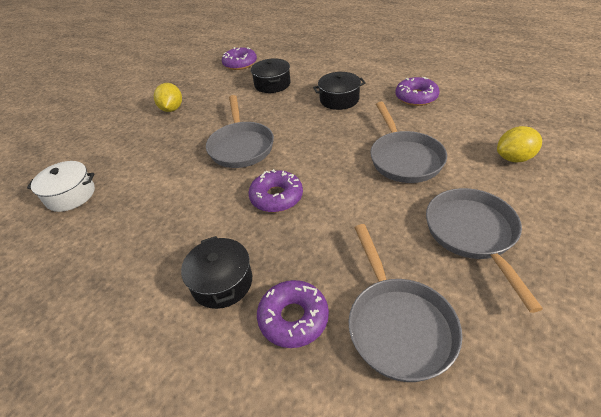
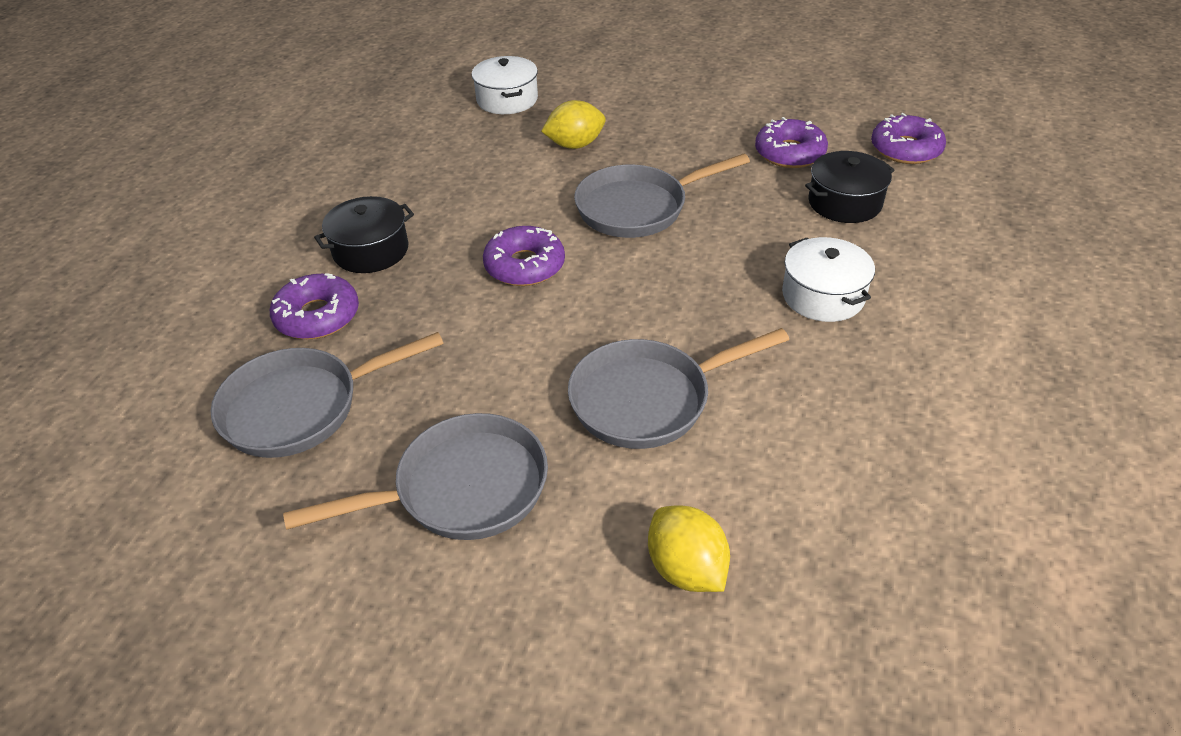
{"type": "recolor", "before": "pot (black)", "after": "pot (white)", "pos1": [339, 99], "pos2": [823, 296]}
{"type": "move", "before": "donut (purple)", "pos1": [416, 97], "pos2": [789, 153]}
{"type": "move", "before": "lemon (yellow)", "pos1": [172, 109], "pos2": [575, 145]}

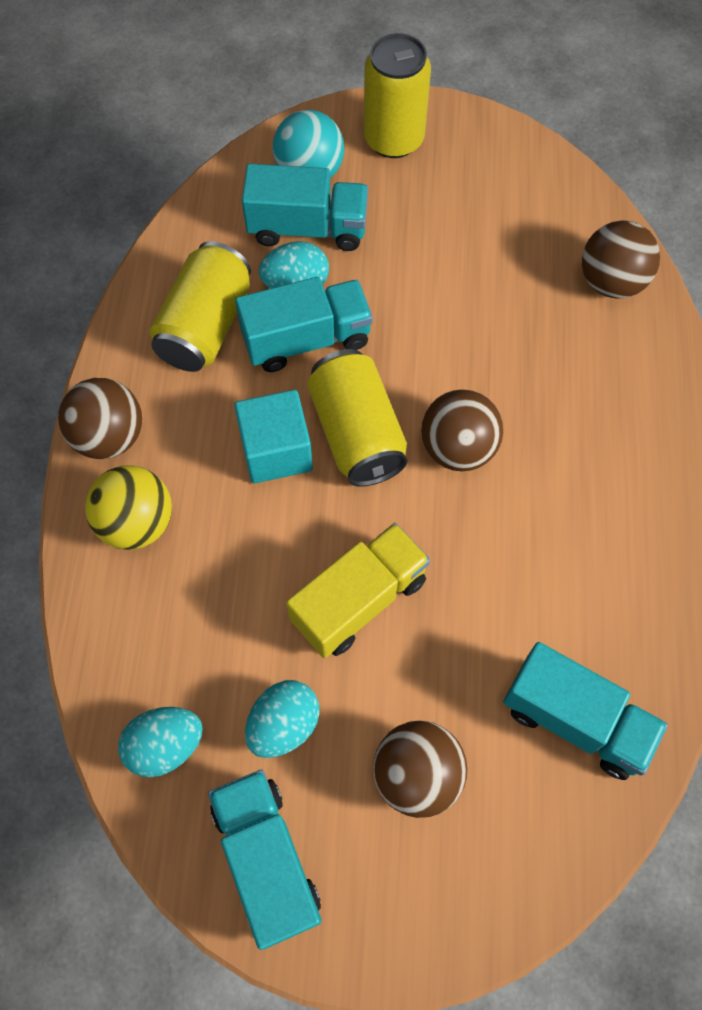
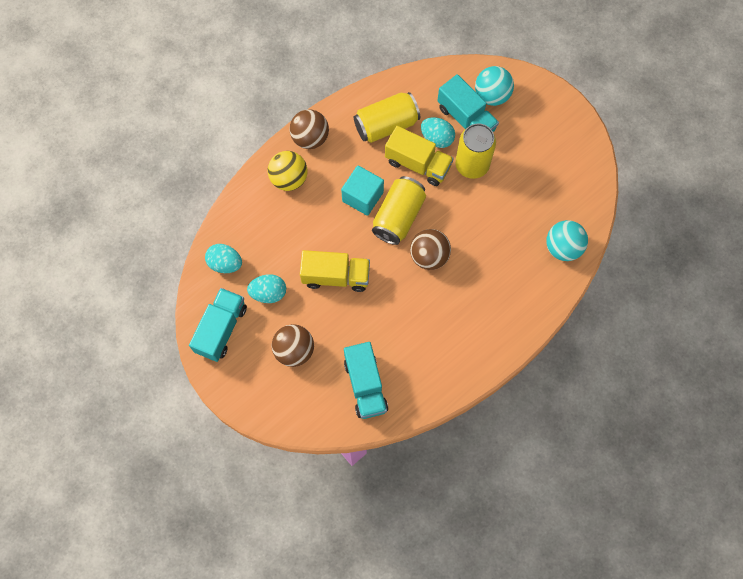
{"type": "move", "before": "can (yellow)", "pos1": [393, 139], "pos2": [472, 165]}
{"type": "recolor", "before": "ball (brown)", "after": "ball (turquoise)", "pos1": [611, 282], "pos2": [563, 247]}
{"type": "recolor", "before": "truck (turquoise)", "after": "truck (yellow)", "pos1": [306, 339], "pos2": [418, 164]}

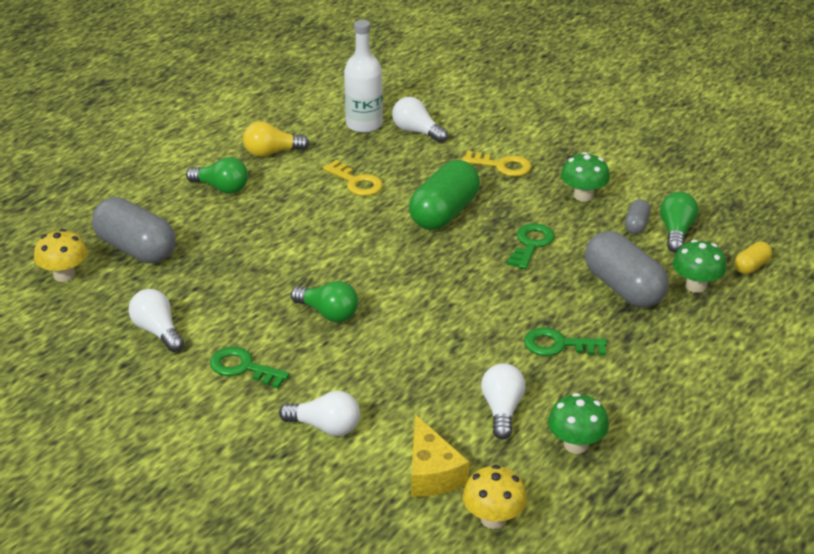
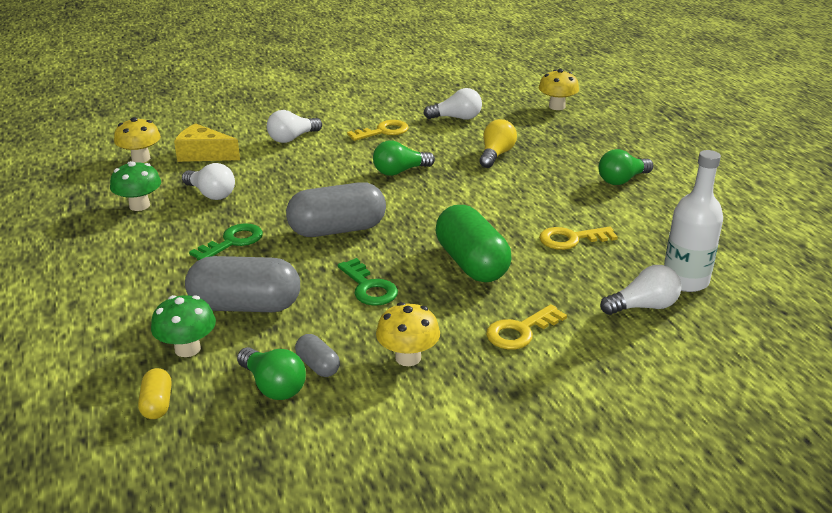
{"type": "move", "before": "light bulb (yellow)", "pos1": [272, 152], "pos2": [496, 155]}
{"type": "recolor", "before": "mushroom (green)", "after": "mushroom (yellow)", "pos1": [583, 195], "pos2": [408, 358]}
{"type": "move", "before": "capsule (grey)", "pos1": [136, 249], "pos2": [337, 230]}
{"type": "recolor", "before": "key (green)", "after": "key (yellow)", "pos1": [243, 368], "pos2": [383, 131]}

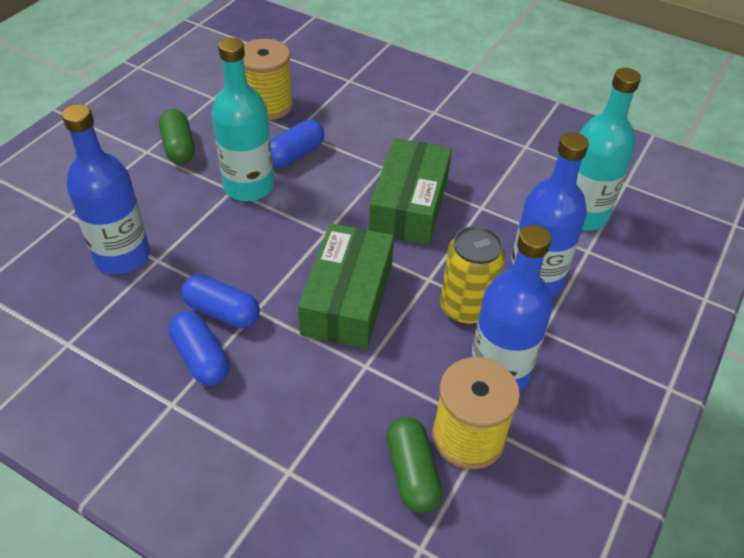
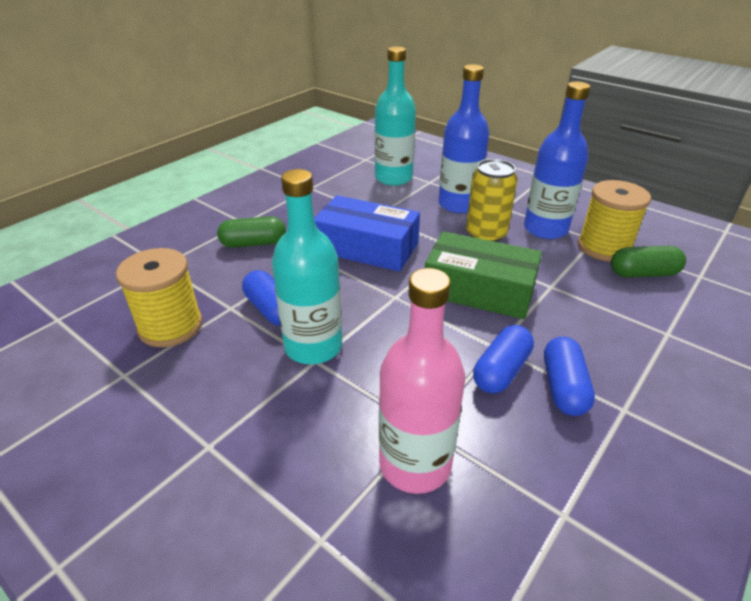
{"type": "recolor", "before": "bottle (blue)", "after": "bottle (pink)", "pos1": [122, 256], "pos2": [415, 464]}
{"type": "move", "before": "capsule (green)", "pos1": [179, 147], "pos2": [253, 243]}
{"type": "recolor", "before": "box (green)", "after": "box (blue)", "pos1": [409, 205], "pos2": [367, 247]}
{"type": "rotate", "before": "capsule (blue)", "pos1": [201, 358], "pos2": [563, 387], "turn": -60}

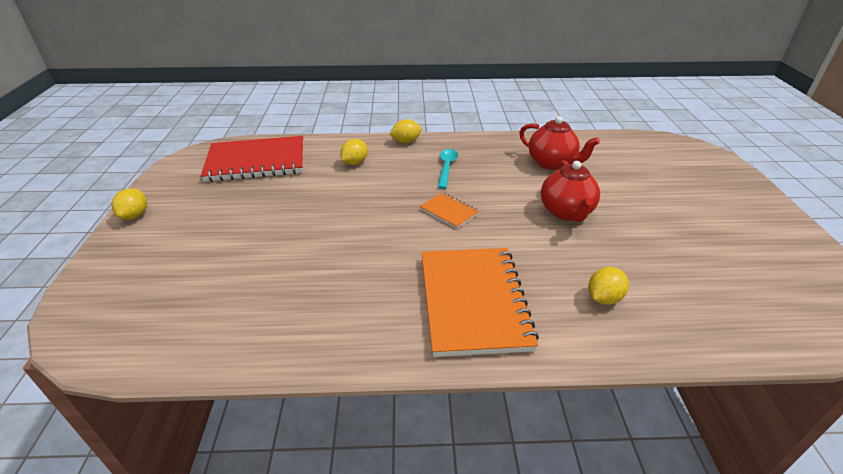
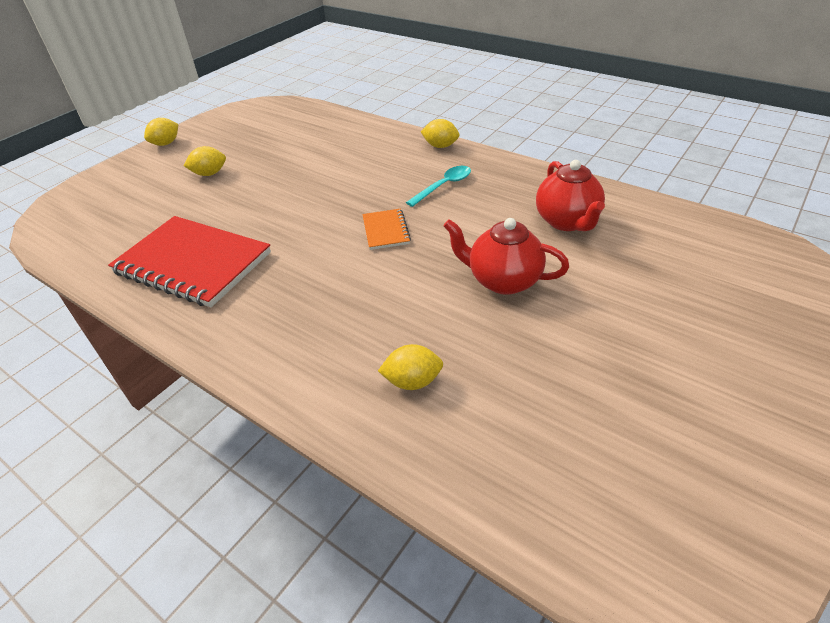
{"type": "move", "before": "notebook (red)", "pos1": [256, 161], "pos2": [193, 263]}
{"type": "move", "before": "lemon (yellow)", "pos1": [355, 163], "pos2": [209, 174]}
{"type": "rotate", "before": "teapot (red)", "pos1": [566, 212], "pos2": [503, 280], "turn": 75}
{"type": "delete", "before": "notebook (orange)", "pos1": [473, 301]}

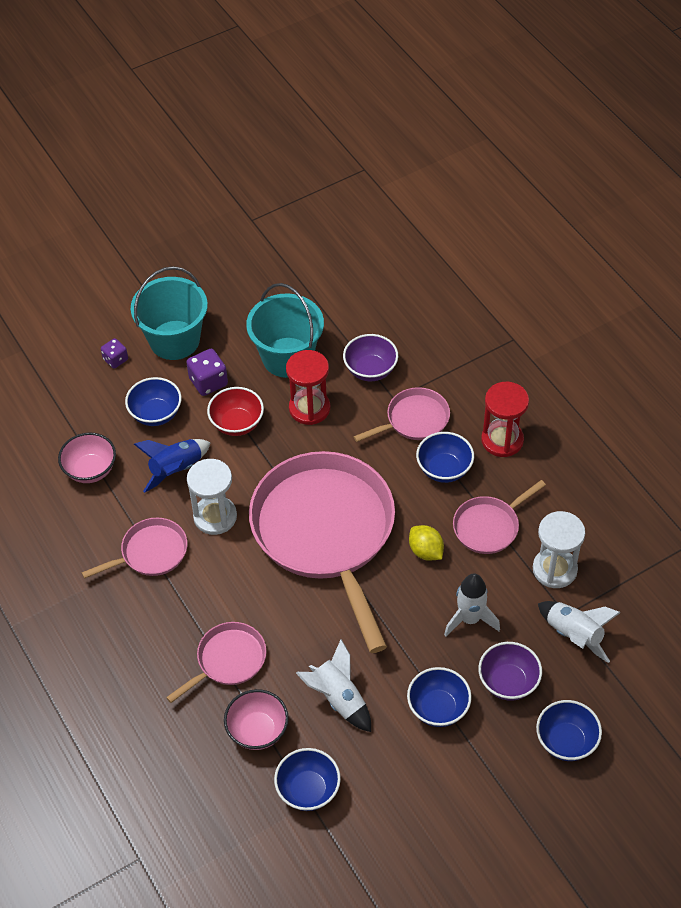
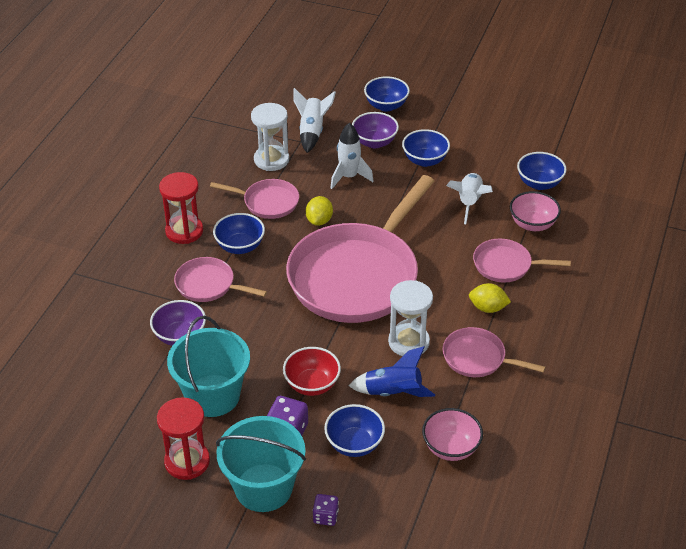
{"type": "move", "before": "hourglass (red)", "pos1": [309, 408], "pos2": [187, 461]}
{"type": "insert", "after": "lemon (yellow)", "pos2": [488, 308]}

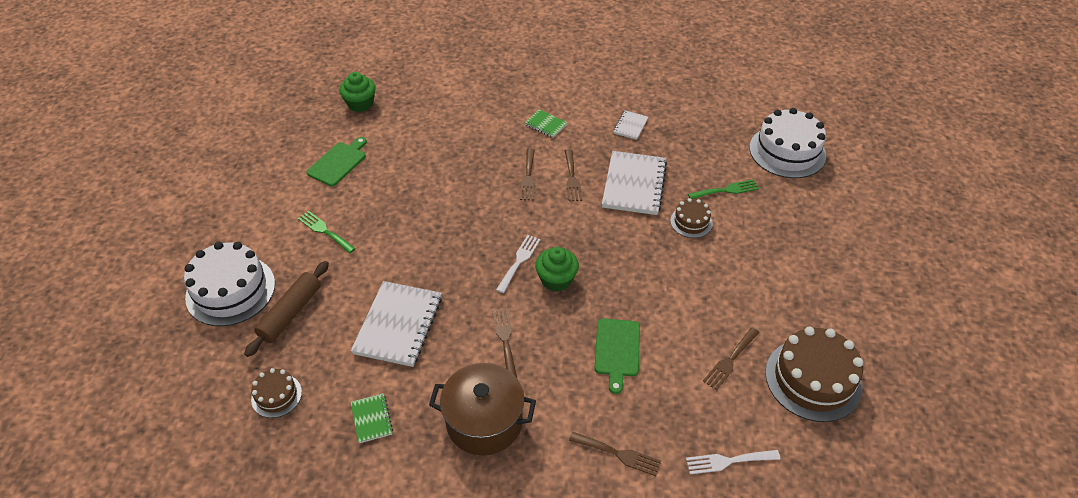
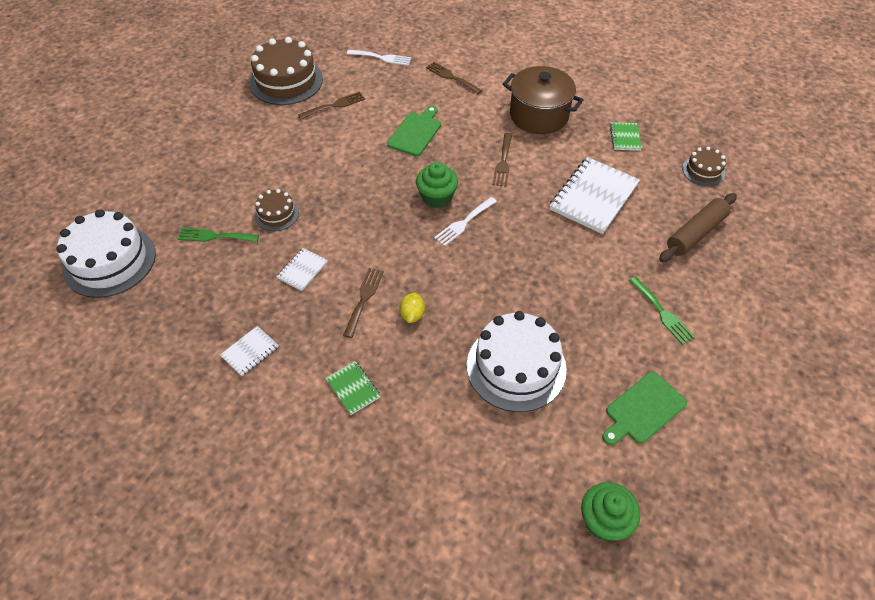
{"type": "replace", "before": "fork (brown)", "after": "lemon (yellow)", "pos1": [528, 177], "pos2": [412, 314]}
{"type": "resize", "before": "notebook (white)", "pos1": [634, 185], "pos2": [302, 270], "scale": 0.49}
{"type": "move", "before": "cake (white)", "pos1": [230, 290], "pos2": [516, 367]}

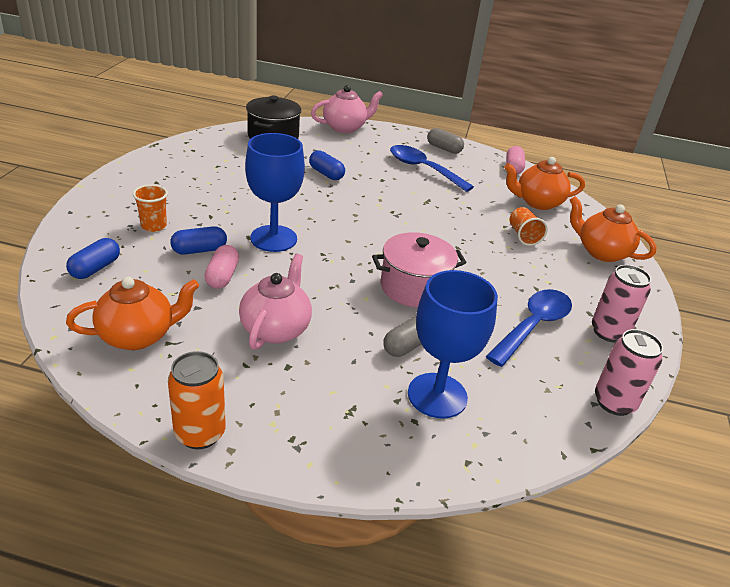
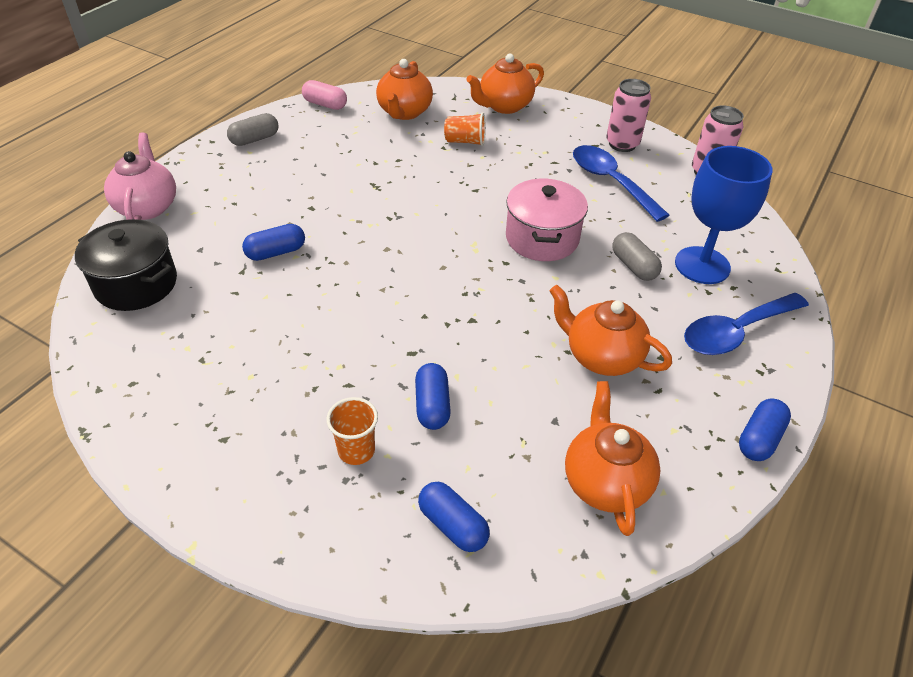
{"type": "delete", "before": "goblet (blue)", "pos1": [273, 238]}
{"type": "move", "before": "spoon (blue)", "pos1": [423, 169], "pos2": [735, 332]}
{"type": "delete", "before": "capsule (pink)", "pos1": [222, 276]}
{"type": "recolor", "before": "teapot (pink)", "after": "teapot (orange)", "pos1": [276, 329], "pos2": [602, 356]}
{"type": "replace", "before": "can (orange)", "after": "capsule (blue)", "pos1": [200, 433], "pos2": [759, 439]}

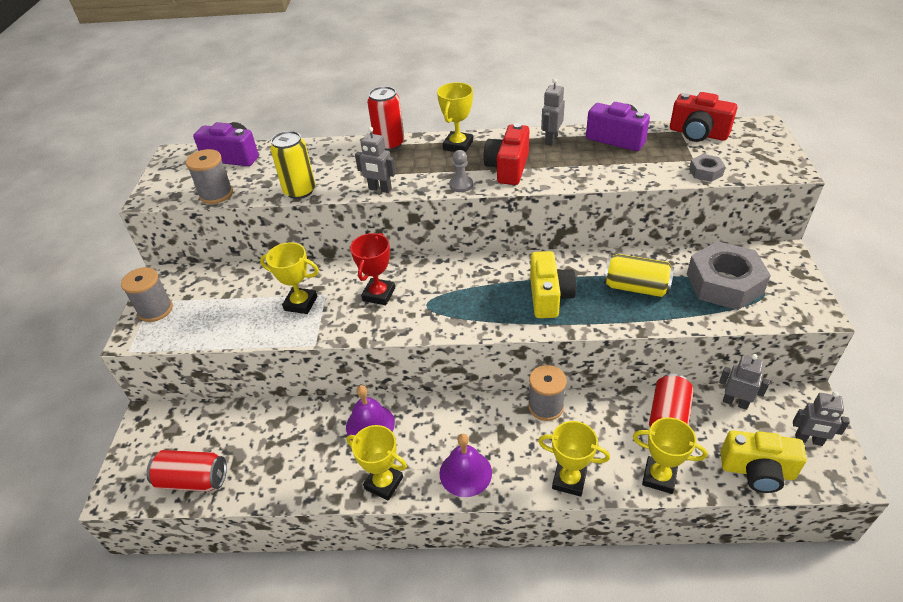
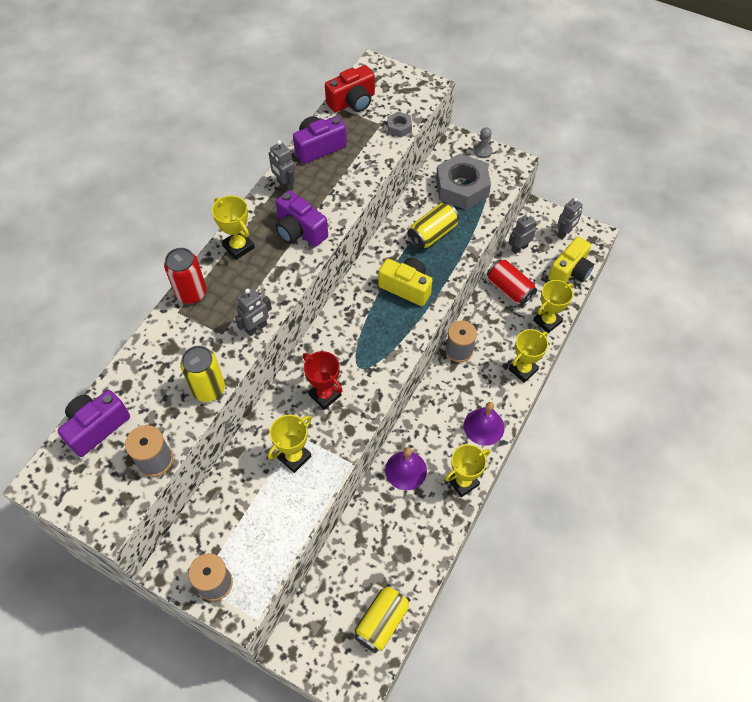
{"type": "recolor", "before": "camera (red)", "after": "camera (purple)", "pos1": [508, 168], "pos2": [300, 231]}
{"type": "move", "before": "pawn (grey)", "pos1": [461, 185], "pos2": [483, 151]}
{"type": "recolor", "before": "can (red)", "after": "can (yellow)", "pos1": [193, 480], "pos2": [382, 621]}

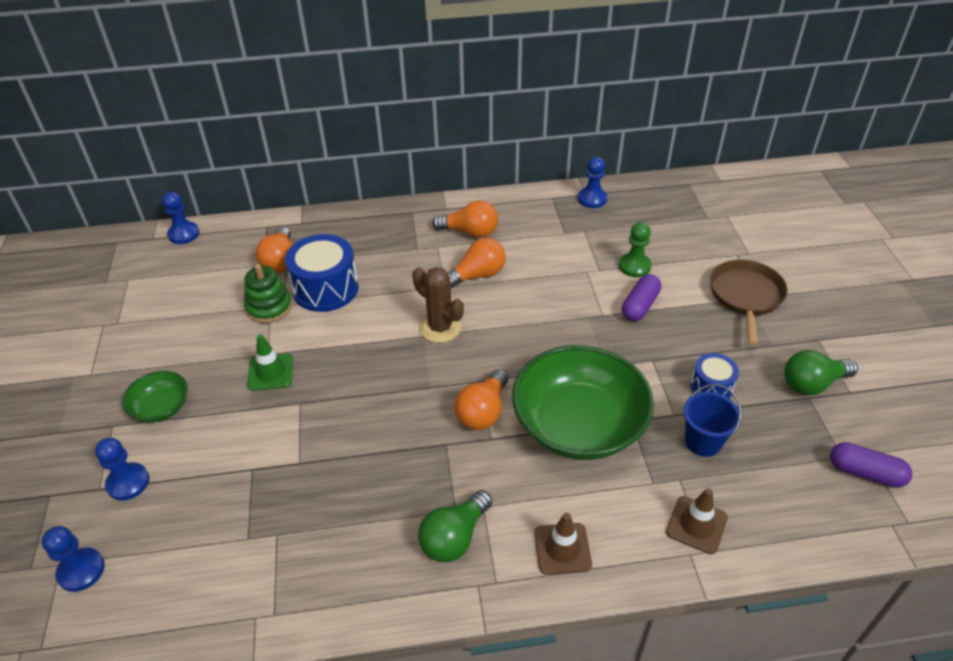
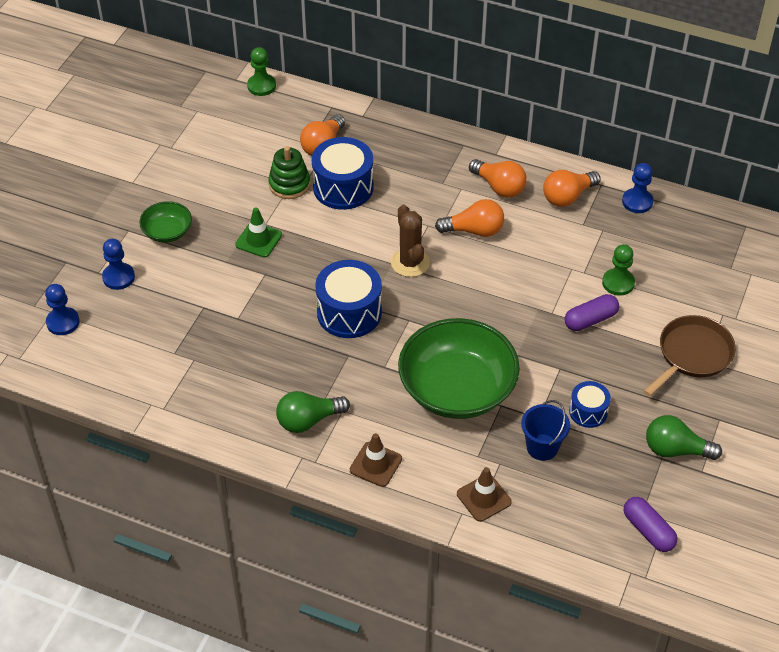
{"type": "recolor", "before": "pawn (blue)", "after": "pawn (green)", "pos1": [184, 234], "pos2": [261, 86]}
{"type": "move", "before": "light bulb (orange)", "pos1": [483, 411], "pos2": [567, 196]}
{"type": "insert", "after": "drum (blue)", "pos2": [349, 312]}

